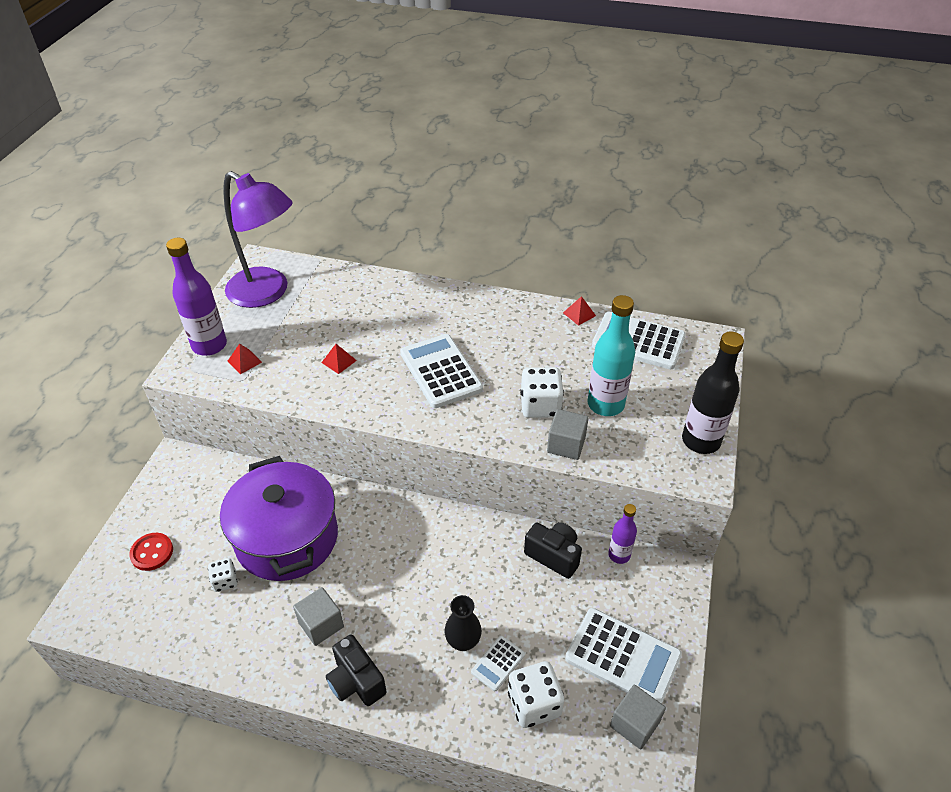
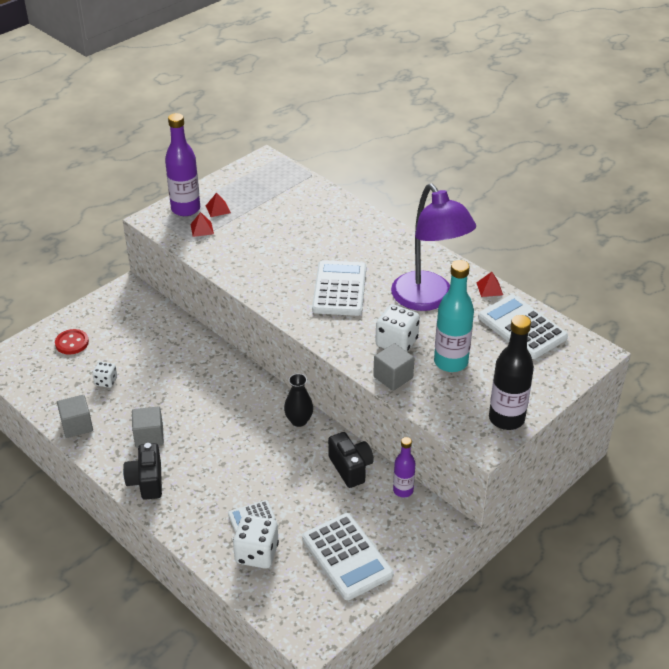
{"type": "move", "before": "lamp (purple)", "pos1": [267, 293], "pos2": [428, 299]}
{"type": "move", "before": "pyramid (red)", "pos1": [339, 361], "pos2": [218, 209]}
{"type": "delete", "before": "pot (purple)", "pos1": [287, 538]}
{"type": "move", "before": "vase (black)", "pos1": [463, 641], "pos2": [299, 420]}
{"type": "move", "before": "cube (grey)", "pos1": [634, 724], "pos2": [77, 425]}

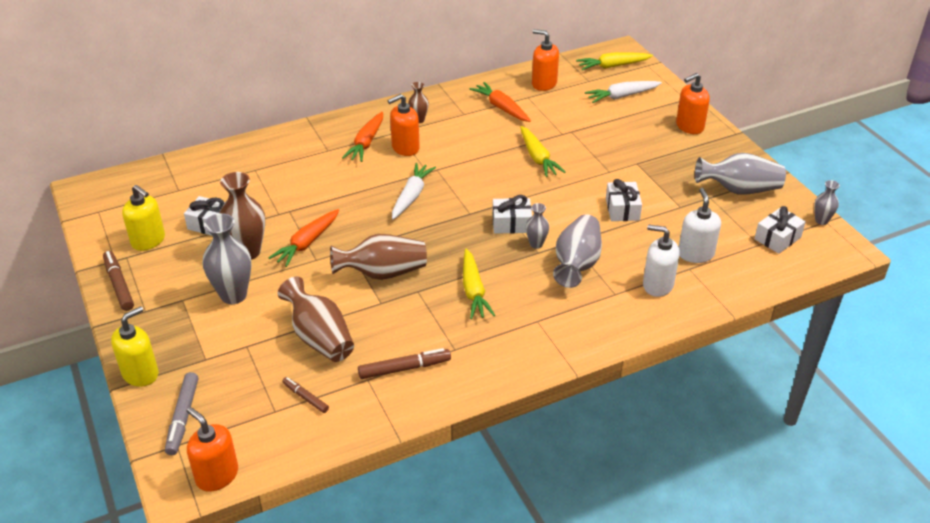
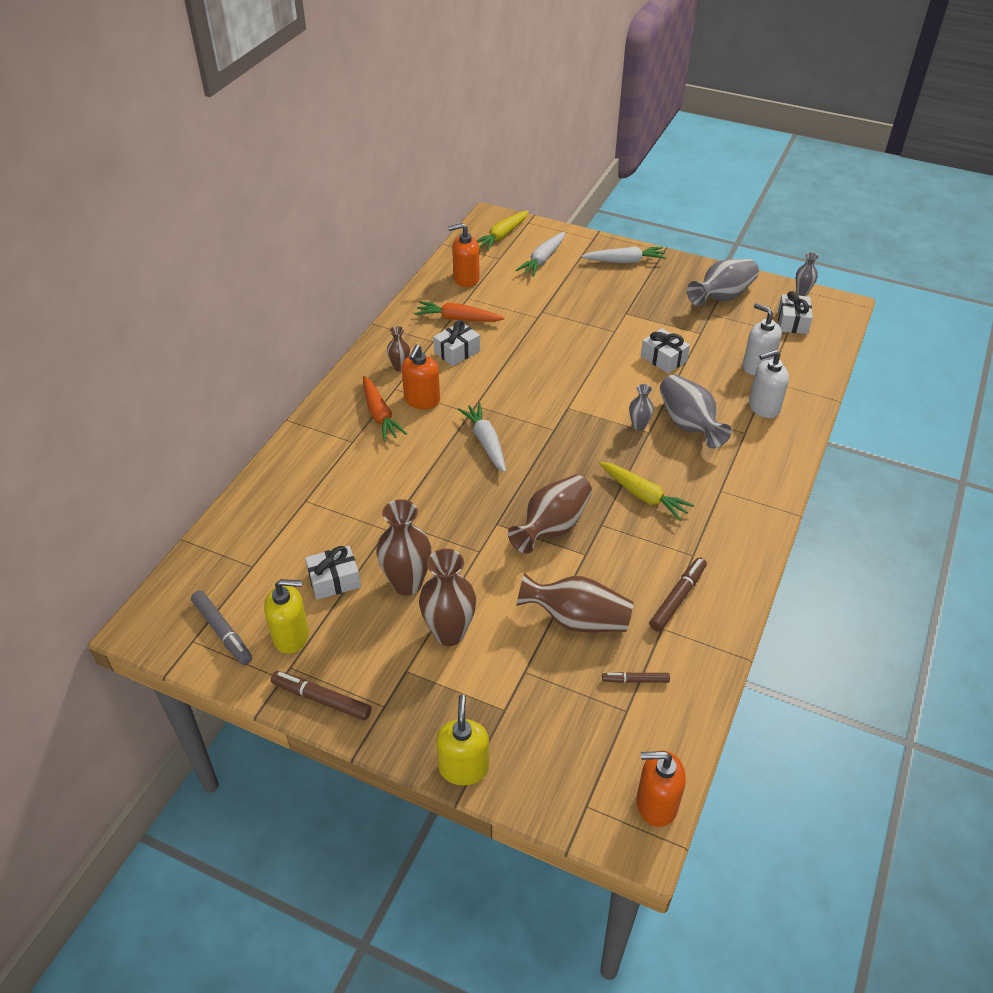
{"type": "replace", "before": "soap dispenser (orange)", "after": "carrot (white)", "pos1": [689, 126], "pos2": [625, 261]}
{"type": "delete", "before": "carrot (yellow)", "pos1": [537, 158]}
{"type": "move", "before": "gift (white)", "pos1": [511, 223], "pos2": [457, 352]}
{"type": "delete", "before": "carrot (orange)", "pos1": [307, 243]}
{"type": "recolor", "before": "vase (grey)", "after": "vase (brown)", "pos1": [233, 295], "pos2": [449, 633]}
{"type": "move", "before": "marker (grey)", "pos1": [183, 417], "pos2": [222, 631]}

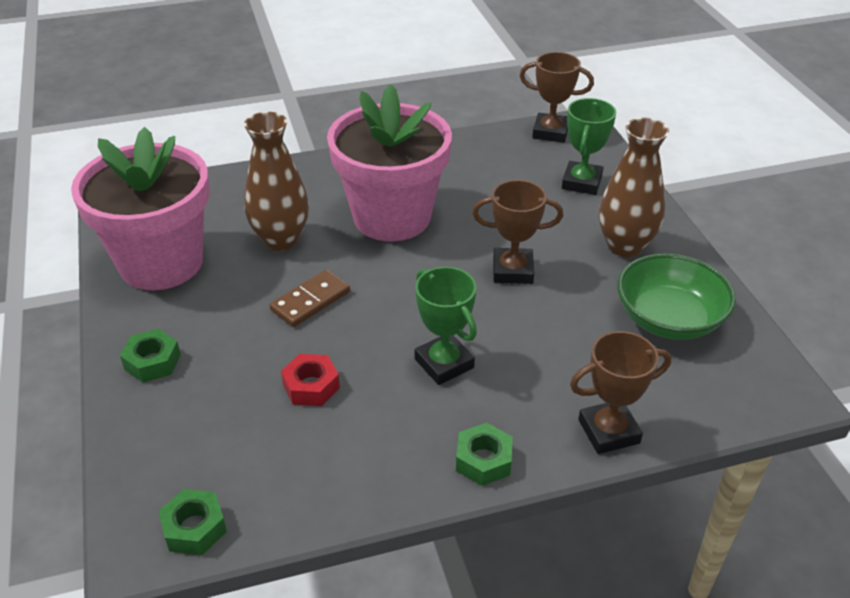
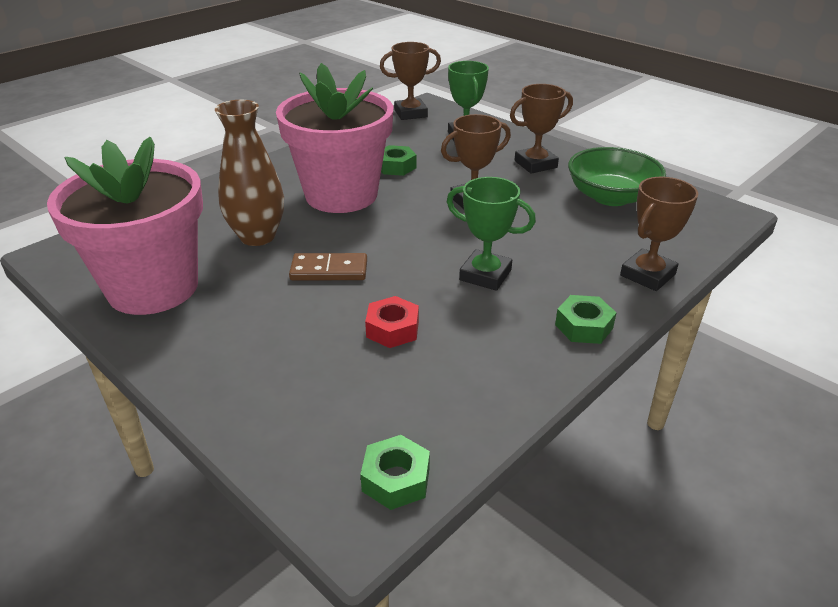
{"type": "replace", "before": "vase (brown)", "after": "trophy (brown)", "pos1": [625, 246], "pos2": [535, 164]}
{"type": "rotate", "before": "domino (brown)", "pos1": [310, 301], "pos2": [329, 270], "turn": 75}
{"type": "move", "before": "nut (green)", "pos1": [152, 362], "pos2": [396, 166]}

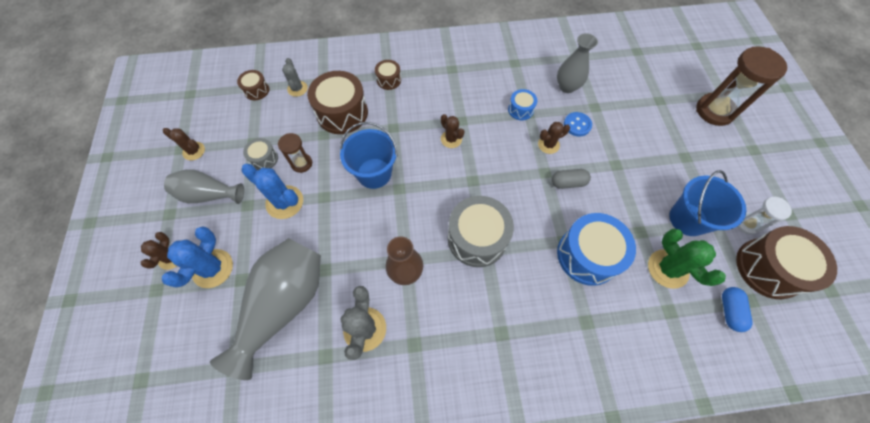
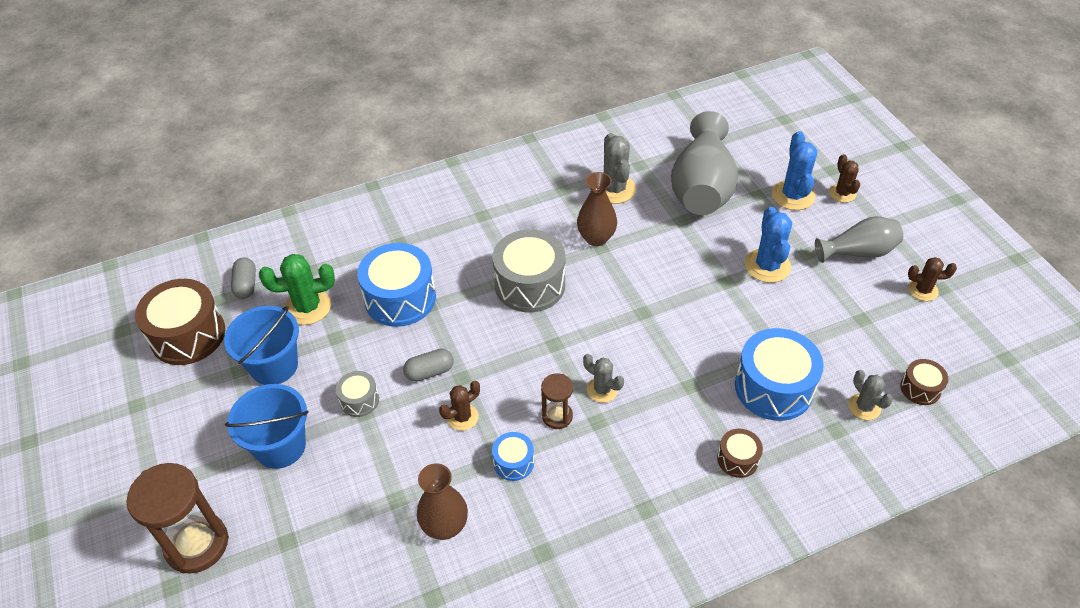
{"type": "recolor", "before": "vase (grey)", "after": "vase (brown)", "pos1": [567, 86], "pos2": [445, 526]}
{"type": "recolor", "before": "drum (brown)", "after": "drum (blue)", "pos1": [342, 113], "pos2": [773, 387]}
{"type": "delete", "before": "button (blue)", "pos1": [577, 125]}
{"type": "recolor", "before": "cactus (brown)", "after": "cactus (grey)", "pos1": [451, 139], "pos2": [602, 390]}
{"type": "move", "before": "bucket (blue)", "pos1": [374, 173], "pos2": [280, 446]}
{"type": "move", "before": "hourglass (brown)", "pos1": [302, 163], "pos2": [557, 416]}
{"type": "move", "before": "drum (grey)", "pos1": [264, 159], "pos2": [359, 400]}
{"type": "rotate", "before": "cactus (blue)", "pos1": [284, 202], "pos2": [767, 266], "turn": 75}
{"type": "delete", "before": "hourglass (white)", "pos1": [746, 224]}
{"type": "rotate", "before": "cactus (green)", "pos1": [667, 269], "pos2": [308, 307], "turn": -60}
{"type": "recolor", "before": "capsule (blue)", "after": "capsule (grey)", "pos1": [729, 311], "pos2": [246, 285]}

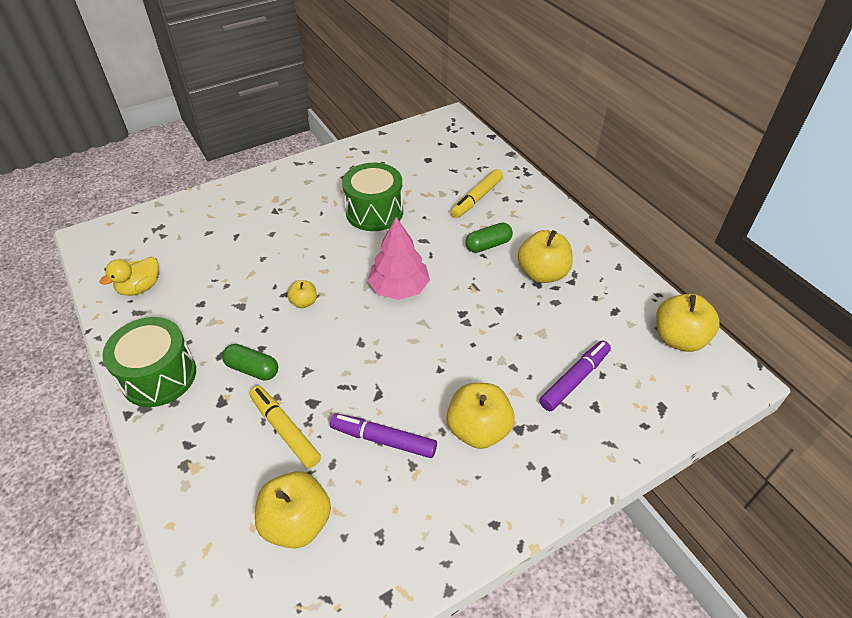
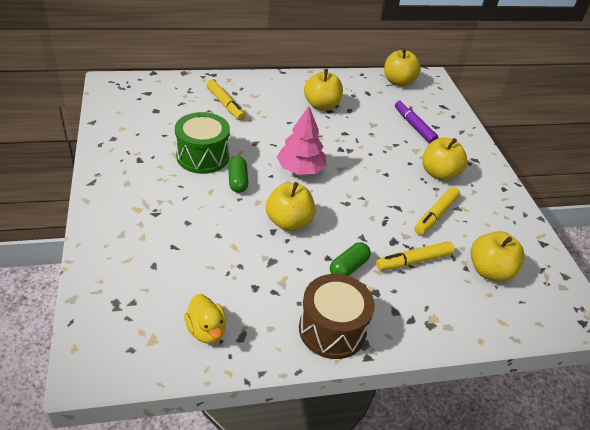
{"type": "move", "before": "capsule (green)", "pos1": [488, 245], "pos2": [237, 181]}
{"type": "resize", "before": "apple (yellow)", "pos1": [304, 302], "pos2": [289, 222], "scale": 1.93}
{"type": "recolor", "before": "drum (green)", "after": "drum (brown)", "pos1": [159, 376], "pos2": [332, 329]}
{"type": "recolor", "before": "marker (purple)", "after": "marker (yellow)", "pos1": [383, 440], "pos2": [436, 215]}

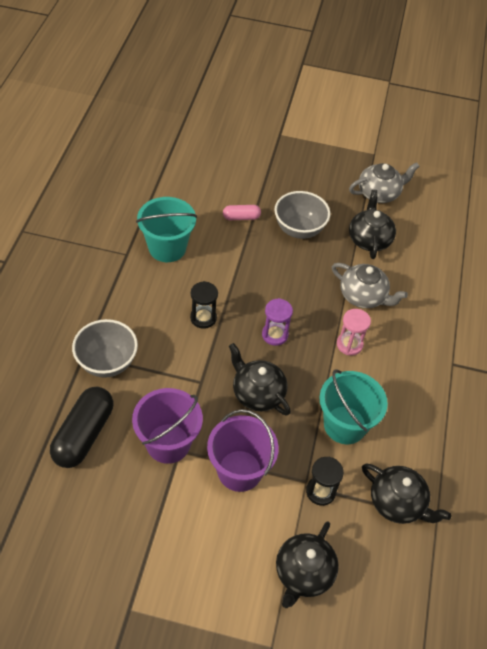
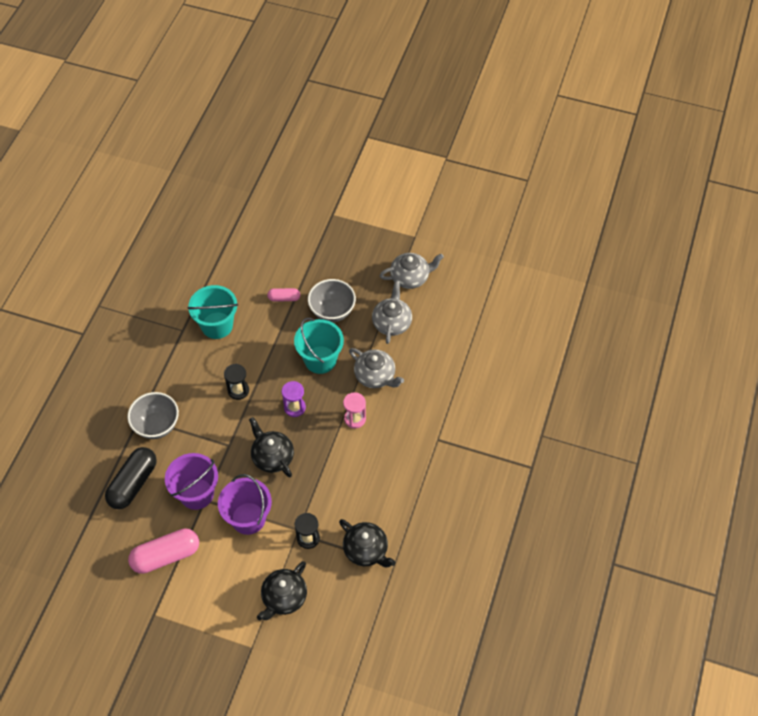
{"type": "recolor", "before": "teapot (black)", "after": "teapot (grey)", "pos1": [369, 239], "pos2": [392, 322]}
{"type": "move", "before": "bucket (turquoise)", "pos1": [345, 425], "pos2": [320, 359]}
{"type": "insert", "after": "capsule (pink)", "pos2": [166, 556]}

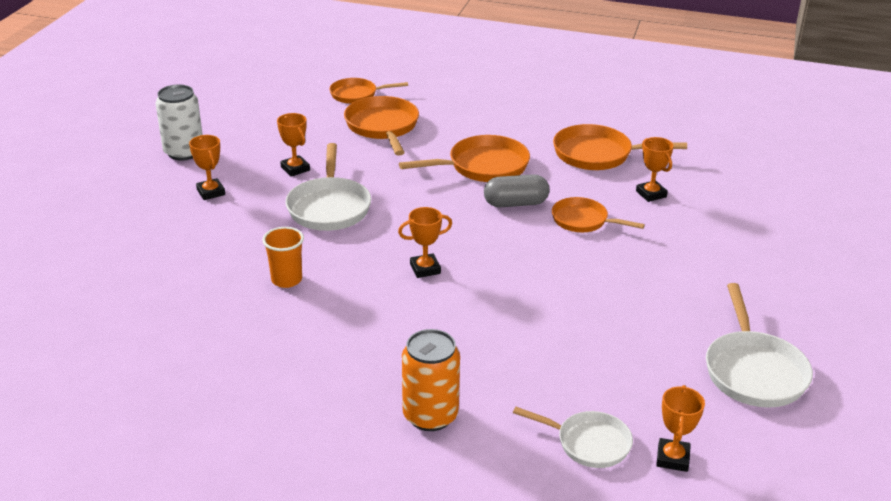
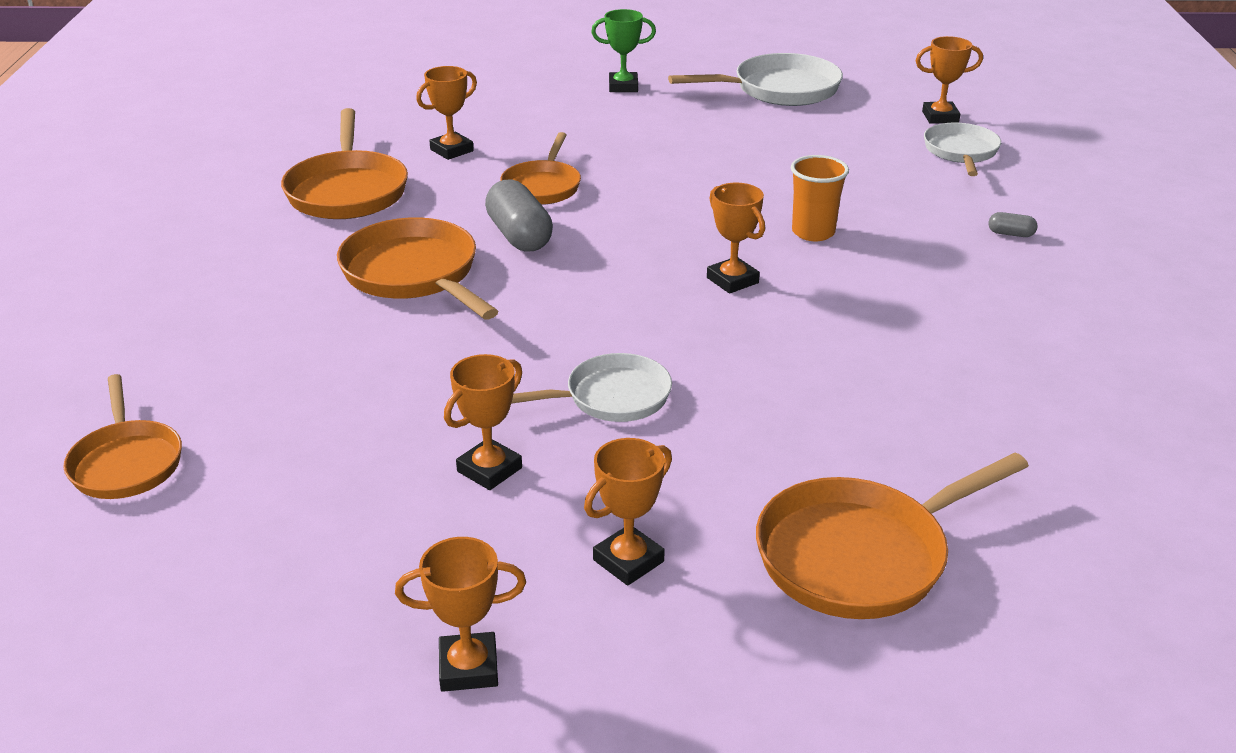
{"type": "replace", "before": "can (white)", "after": "trophy (orange)", "pos1": [184, 152], "pos2": [468, 668]}
{"type": "move", "before": "pan (orange)", "pos1": [383, 127], "pos2": [860, 555]}
{"type": "resize", "before": "pan (white)", "pos1": [329, 207], "pos2": [611, 397], "scale": 0.65}
{"type": "move", "before": "cup (orange)", "pos1": [286, 280], "pos2": [813, 232]}
{"type": "replace", "before": "can (orange)", "after": "capsule (grey)", "pos1": [430, 415], "pos2": [1010, 234]}
{"type": "insert", "after": "trophy (green)", "pos2": [623, 87]}

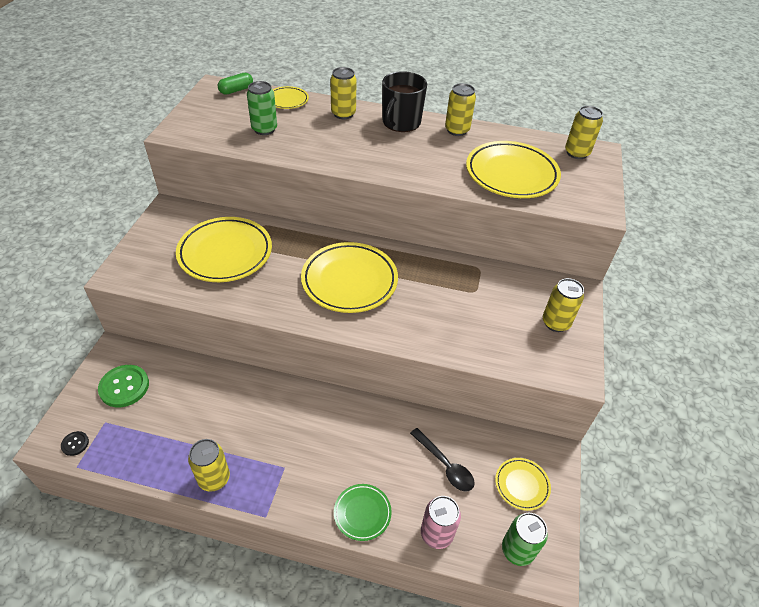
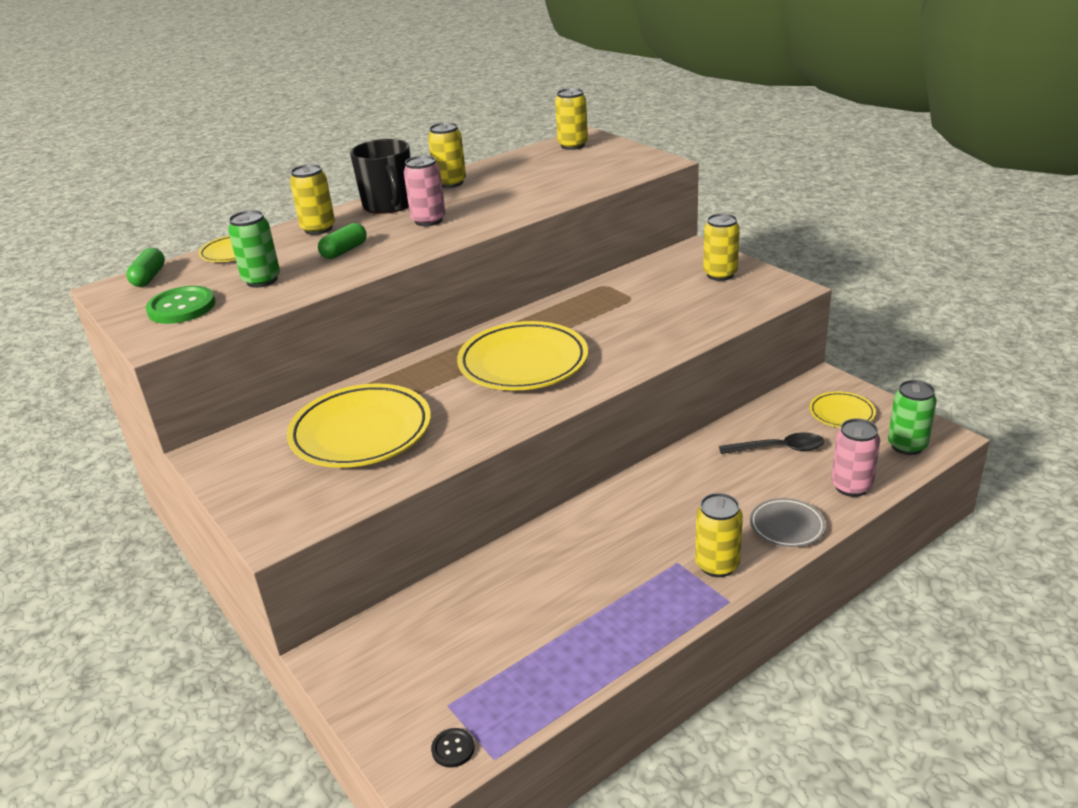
{"type": "delete", "before": "plate (yellow)", "pos1": [511, 174]}
{"type": "move", "before": "button (green)", "pos1": [124, 387], "pos2": [181, 307]}
{"type": "move", "before": "can (yellow)", "pos1": [214, 478], "pos2": [717, 565]}
{"type": "recolor", "before": "plate (green)", "after": "plate (grey)", "pos1": [362, 513], "pos2": [787, 526]}
{"type": "insert", "after": "can (pink)", "pos2": [428, 220]}
{"type": "insert", "after": "capsule (green)", "pos2": [344, 251]}

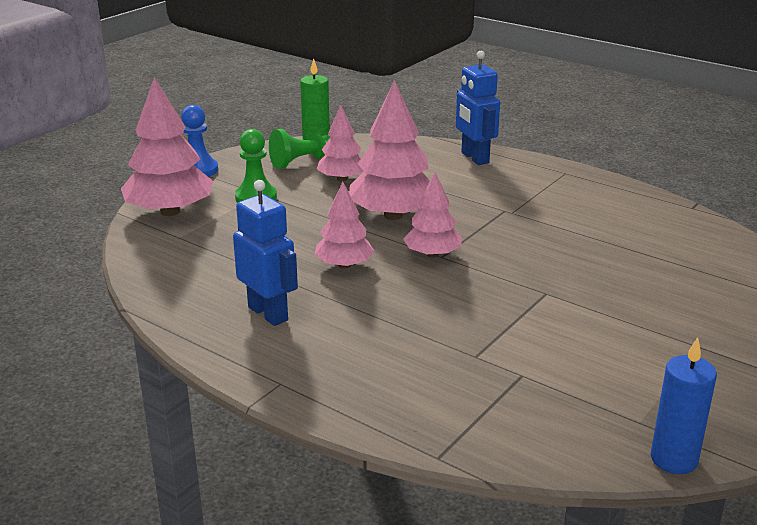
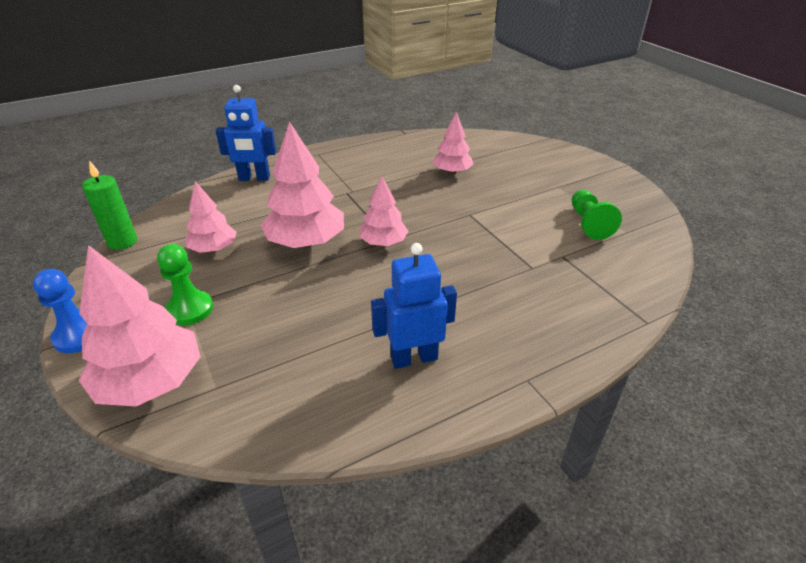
{"type": "move", "before": "pawn (green)", "pos1": [302, 162], "pos2": [588, 223]}
{"type": "move", "before": "tree (pink)", "pos1": [344, 265], "pos2": [452, 172]}
{"type": "delete", "before": "candle (blue)", "pos1": [673, 459]}

